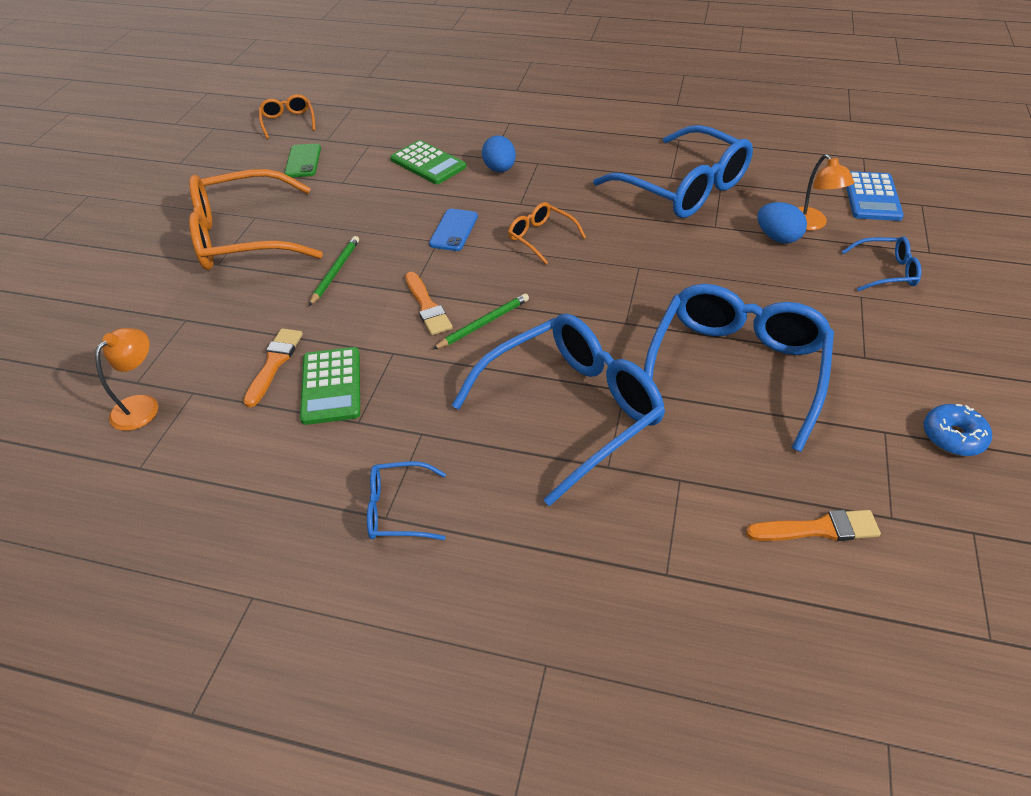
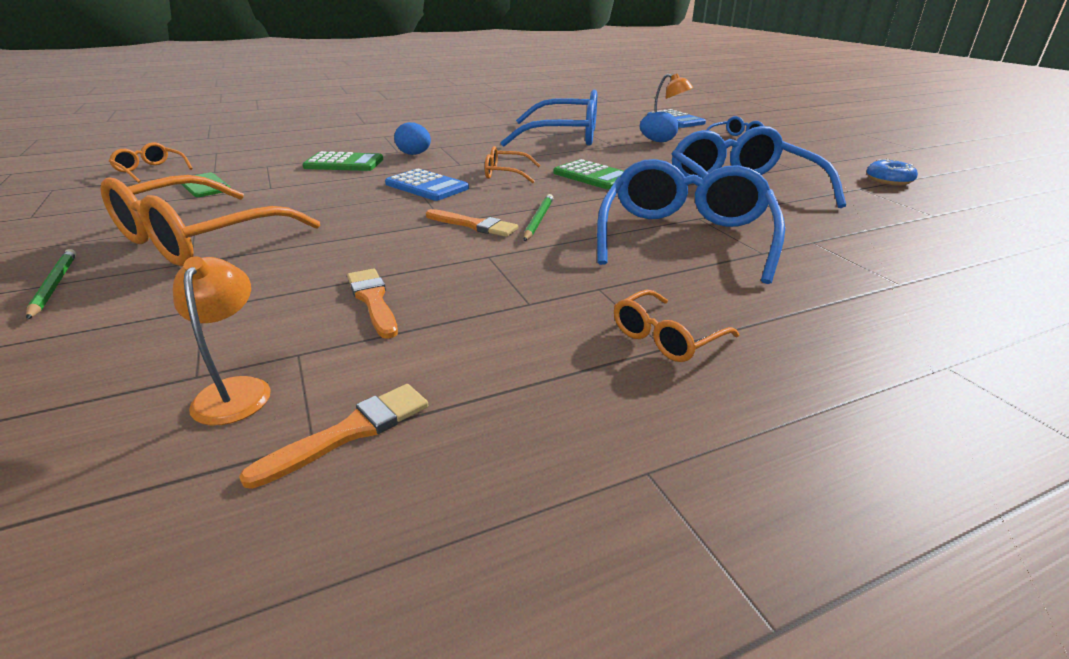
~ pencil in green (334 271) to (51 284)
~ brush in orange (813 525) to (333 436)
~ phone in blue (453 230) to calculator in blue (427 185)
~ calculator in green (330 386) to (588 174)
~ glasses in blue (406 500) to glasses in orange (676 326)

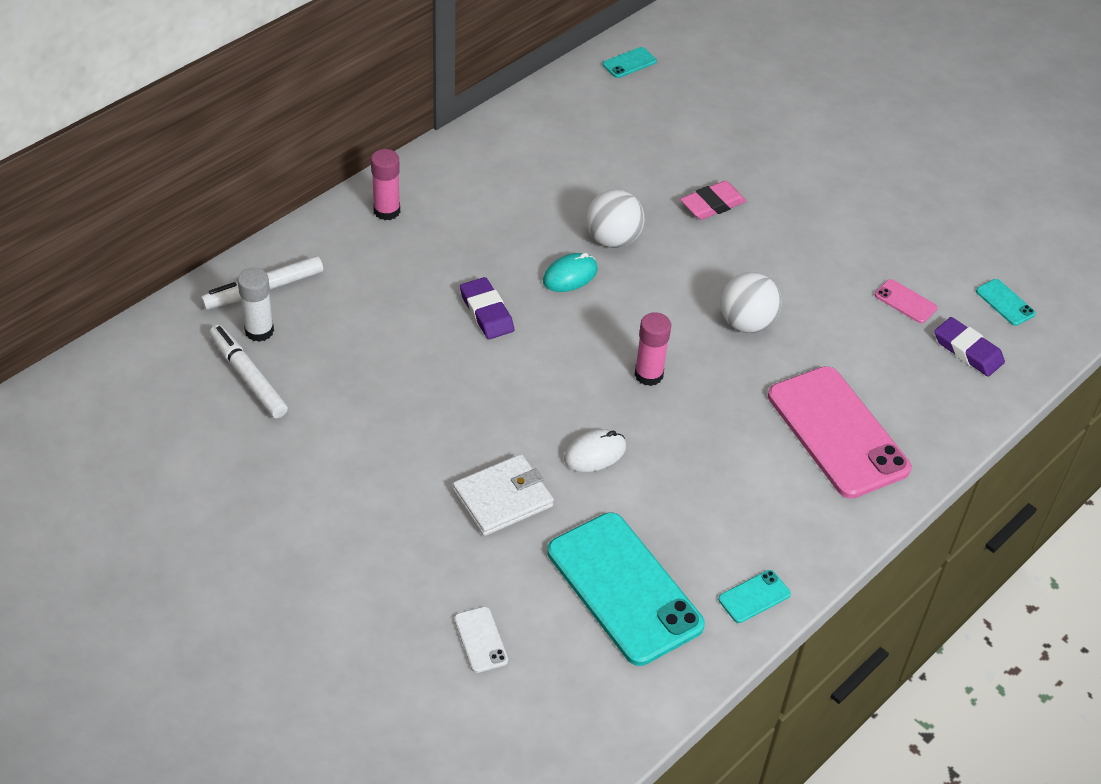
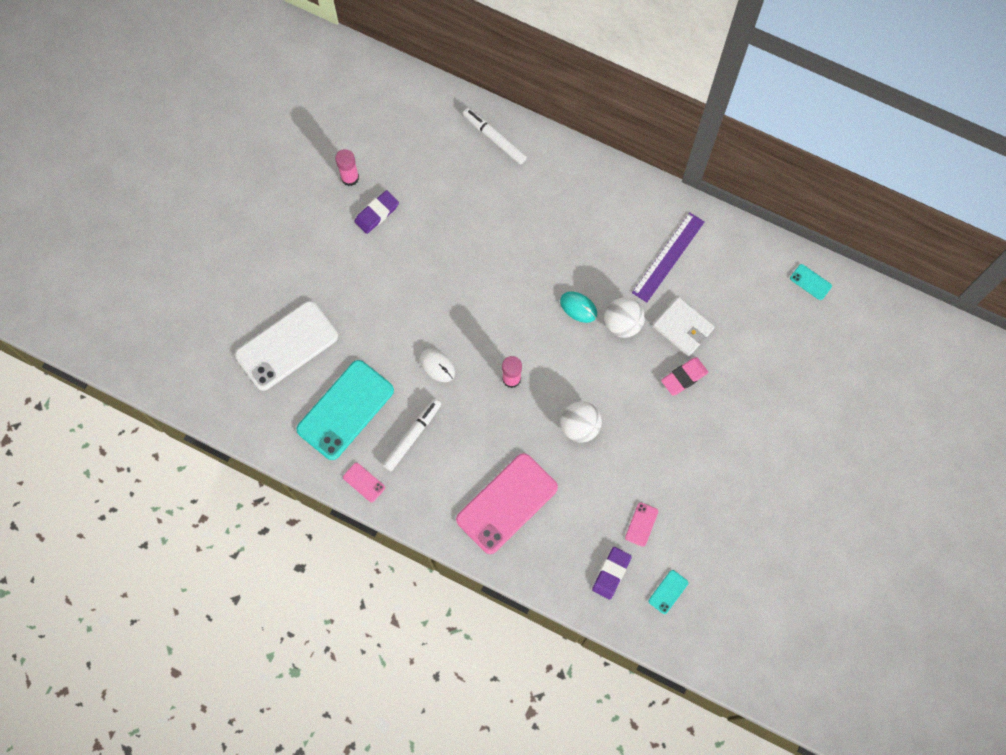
~ phone in white (481 640) = (286 346) x2.44
~ glue stick in pink (385 184) to (347 167)
~ phone in turquoise (754 596) to phone in pink (364 482)
~ eraser in purple (487 308) to (377 212)
~ marker in white (248 371) to (412 435)
+ ruler in purple (668 257)
~ wallet in white (503 495) to (684 326)
~ eraser in pink (713 200) = (684 376) 75 degrees counterclockwise
- glue stick in white (256 305)

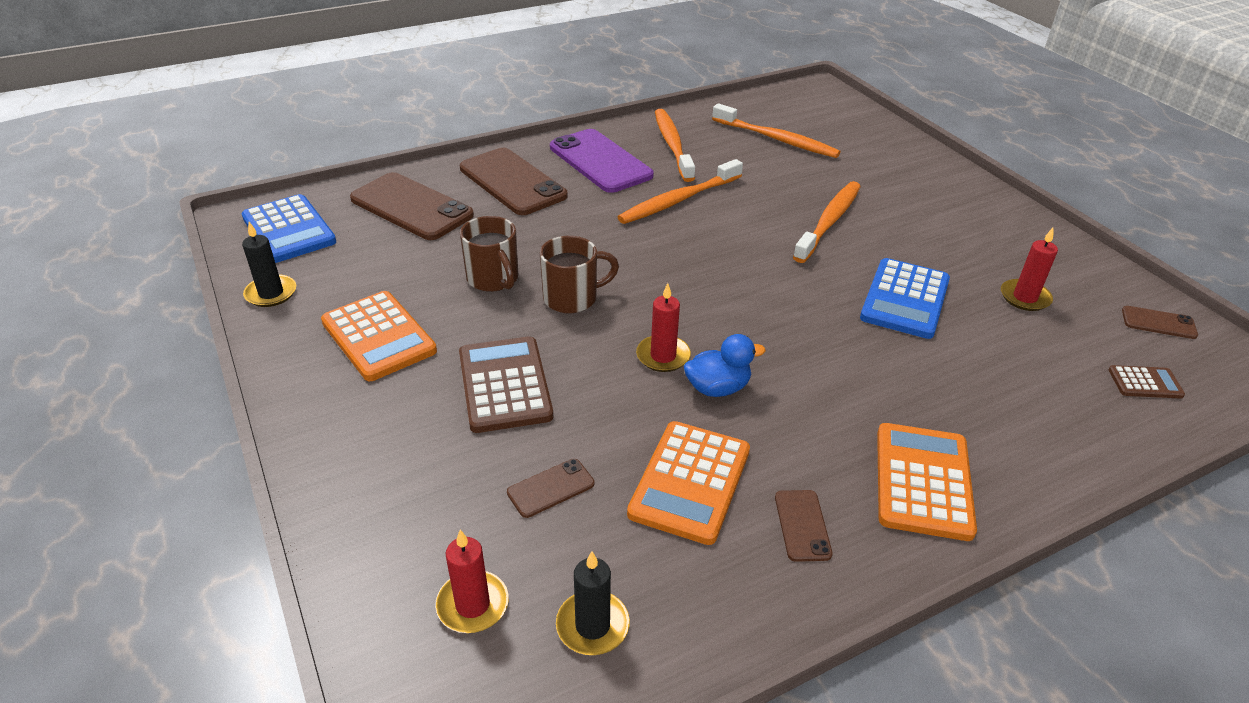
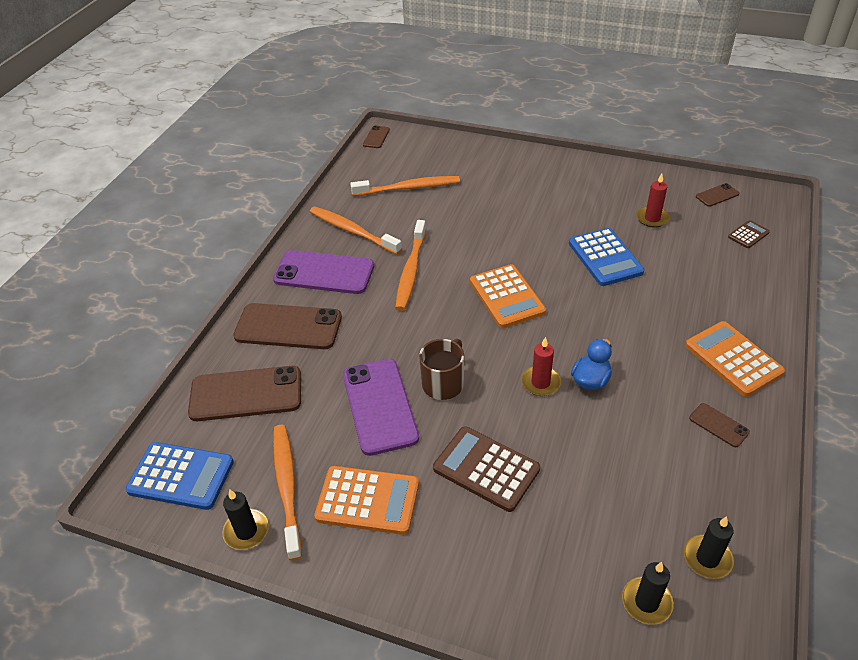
~ toothbrush in orange (827 222) to (287 492)
~ mug in brown (489 254) to phone in purple (381 407)
~ phone in brown (550 488) to (376 136)
~ calculator in orange (688 483) to (508 296)
~ candle in red (472 581) to candle in black (648 593)

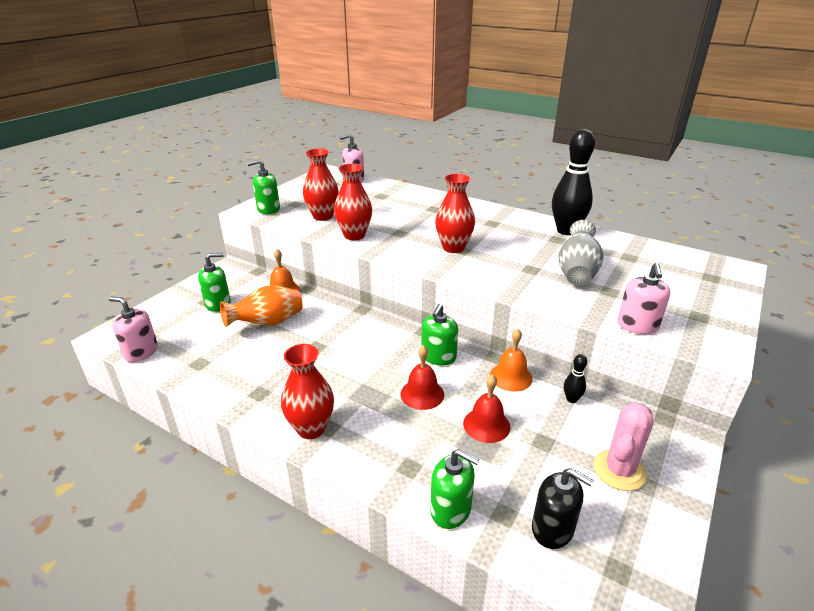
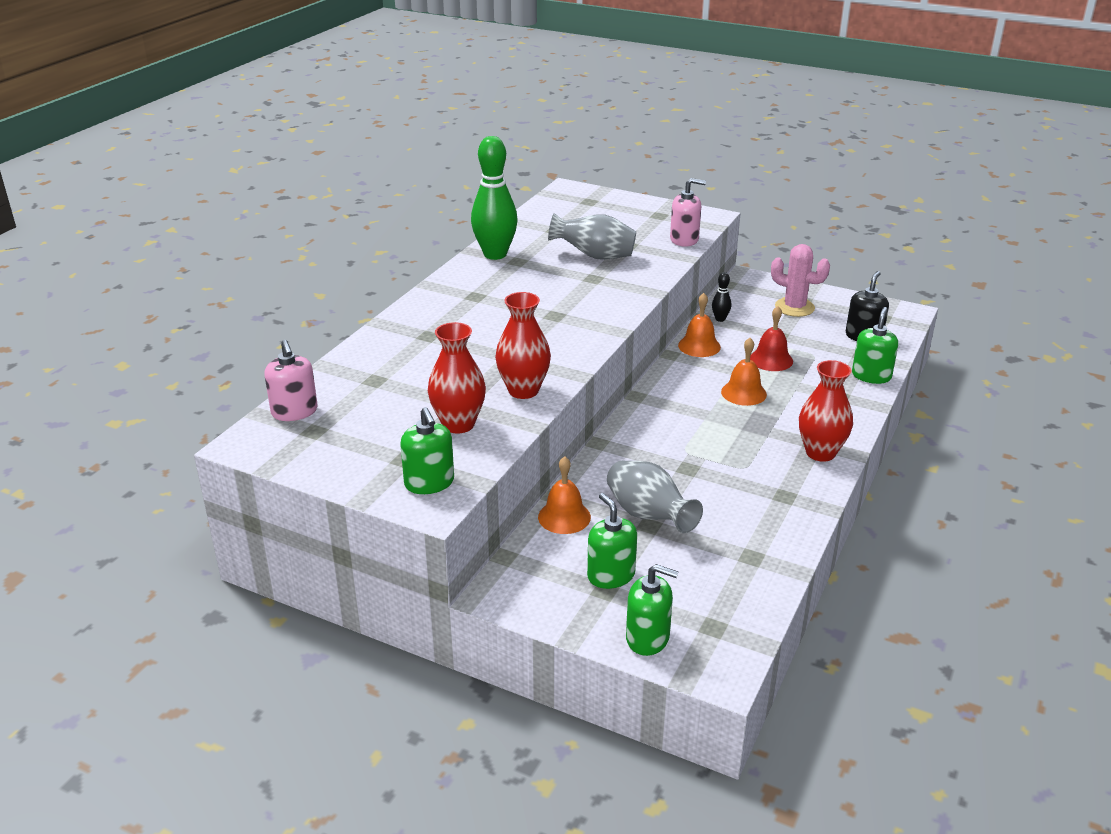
~ bowling pin in black (573 182) to bowling pin in green (494 198)
~ vase in orange (261 306) to vase in grey (655 497)
~ soap dispenser in green (439 335) to (652 610)
~ bell in red (422 377) to bell in orange (744 372)
- soap dispenser in pink (133 329)
- vase in red (455 213)

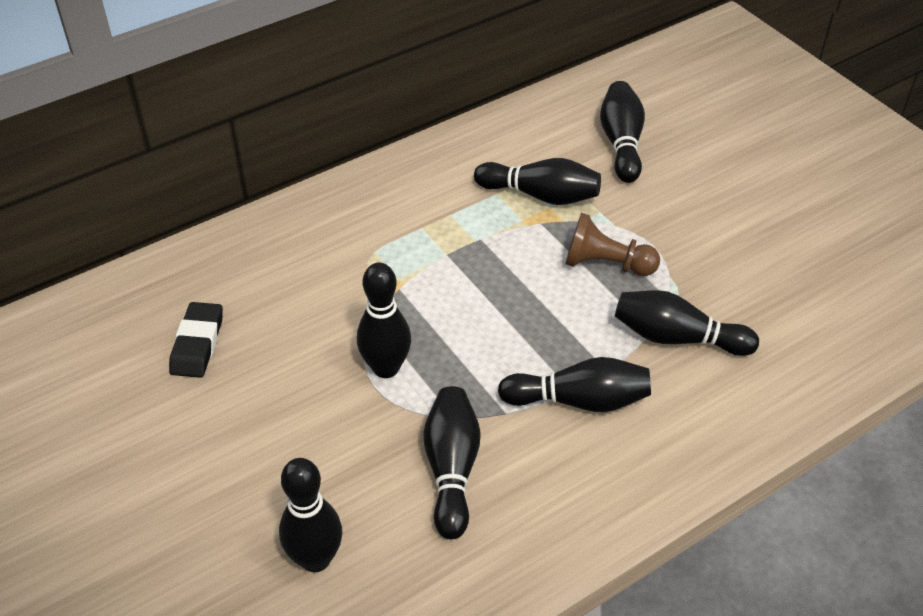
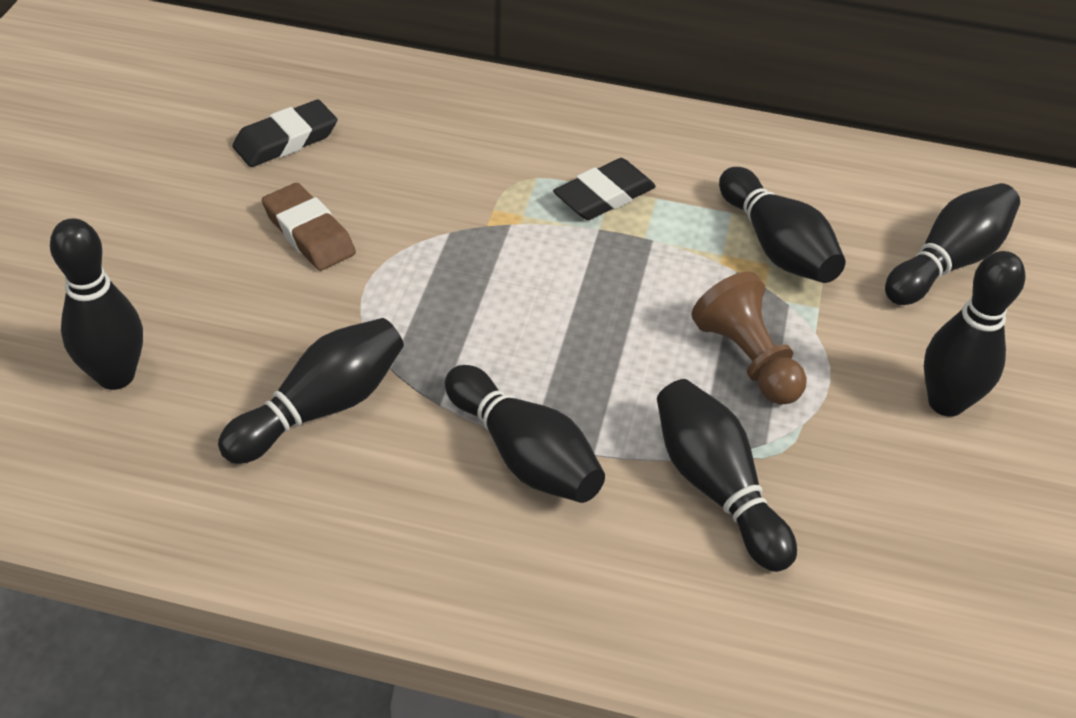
+ eraser in brown (309 227)
+ eraser in black (604 189)
~ bowling pin in black (384 320) to (974 334)

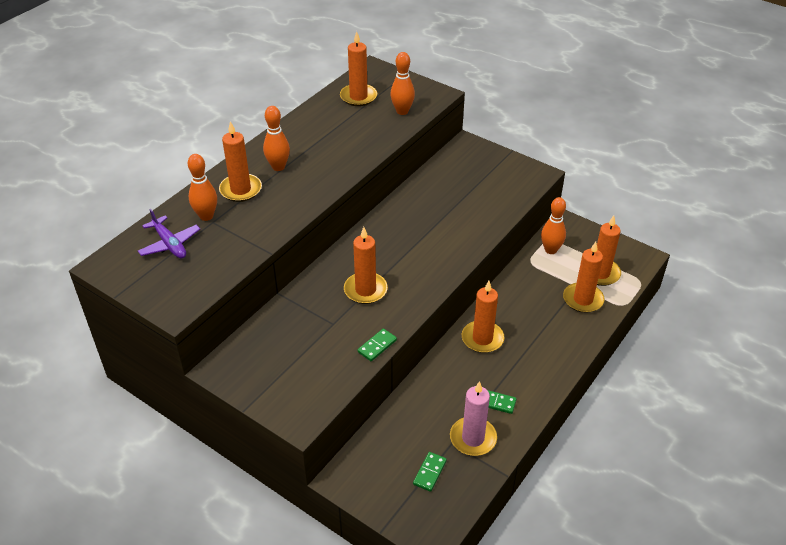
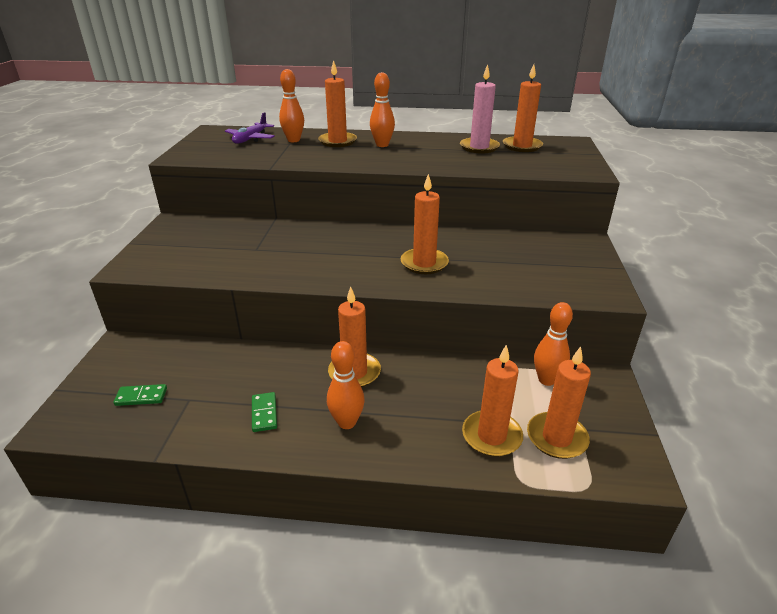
~ bowling pin in orange (402 83) to (346 385)
~ candle in orange (366 265) to (425 224)
~ candle in pink (473 418) to (480 109)
- domino in green (377 345)

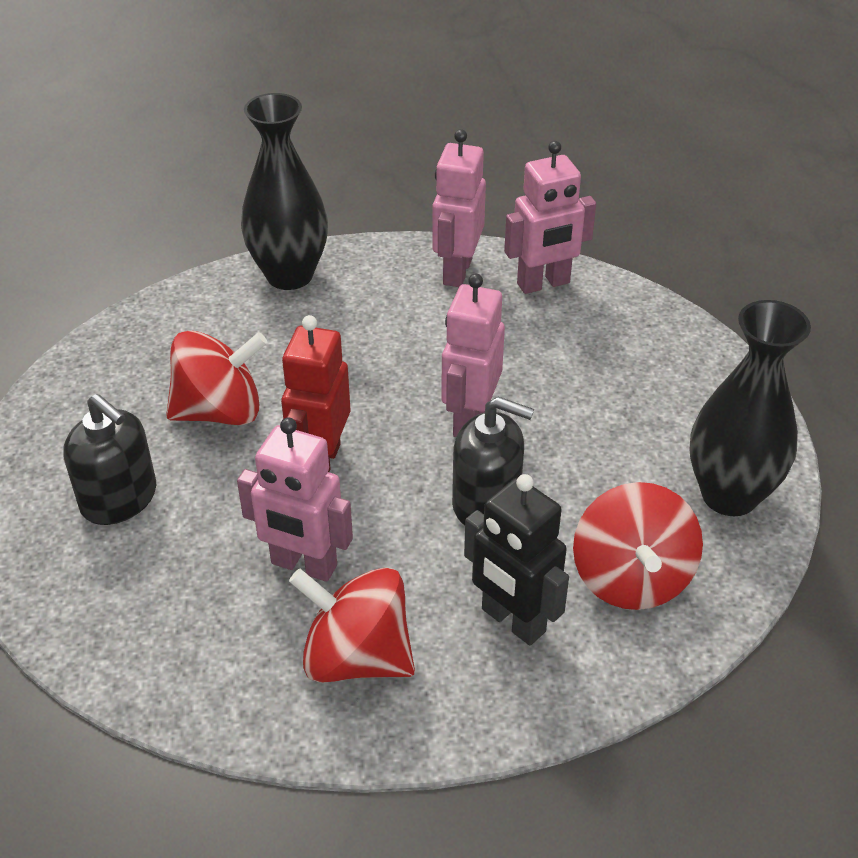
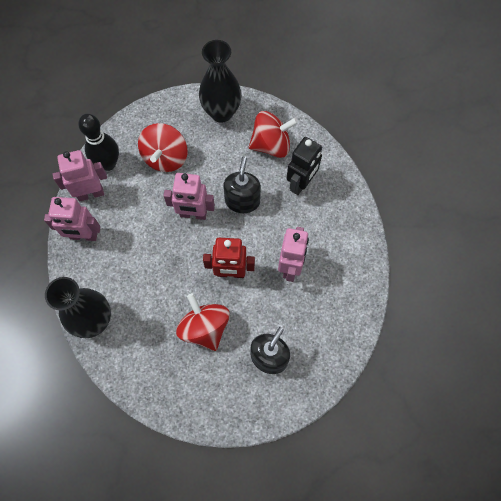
~ robot in pink (550 217) = (80 175) 75 degrees counterclockwise
+ bowling pin in black (98 142)
~ spinning top in red (352 625) to (162 147)

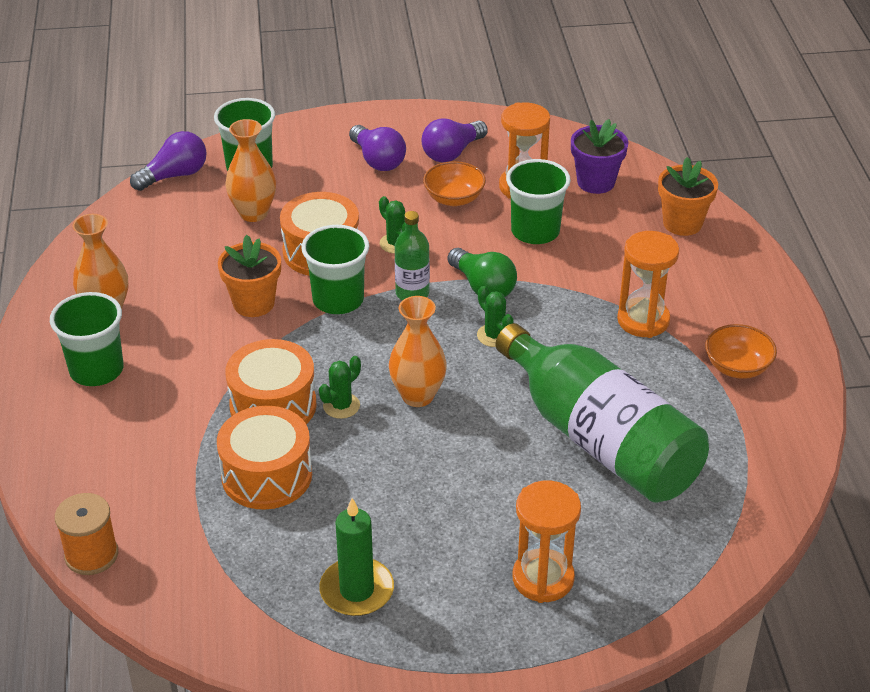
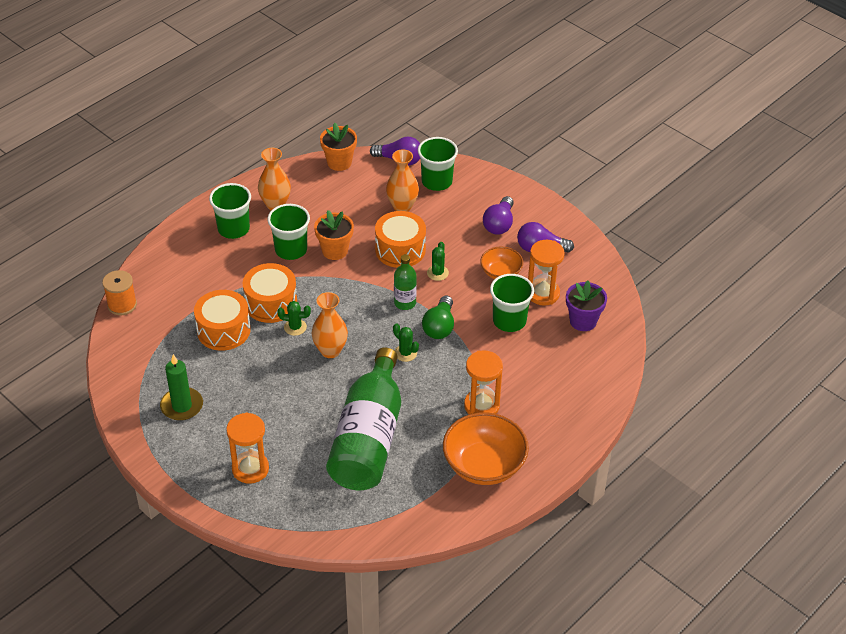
~ cup in green (335 269) to (288 232)
~ flower pot in orange (688 196) to (338 147)
~ cactus in green (495 316) = (406 342) 60 degrees counterclockwise
~ bowl in orange (741 351) = (486 448) x1.77

